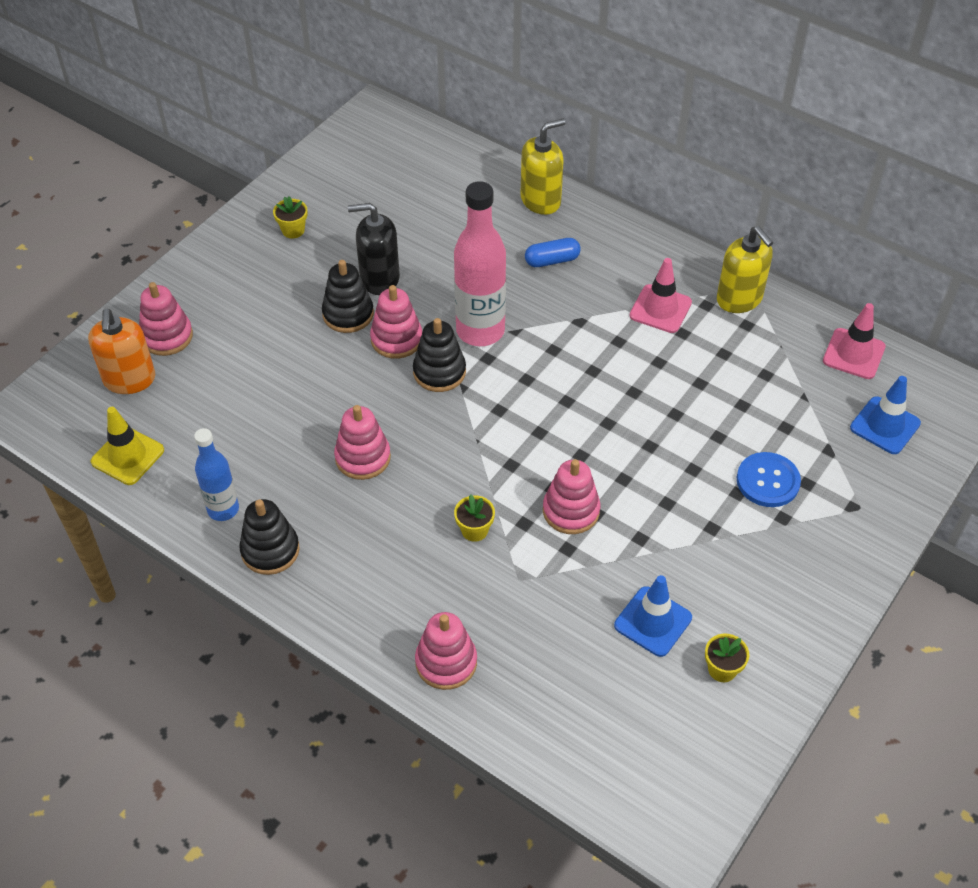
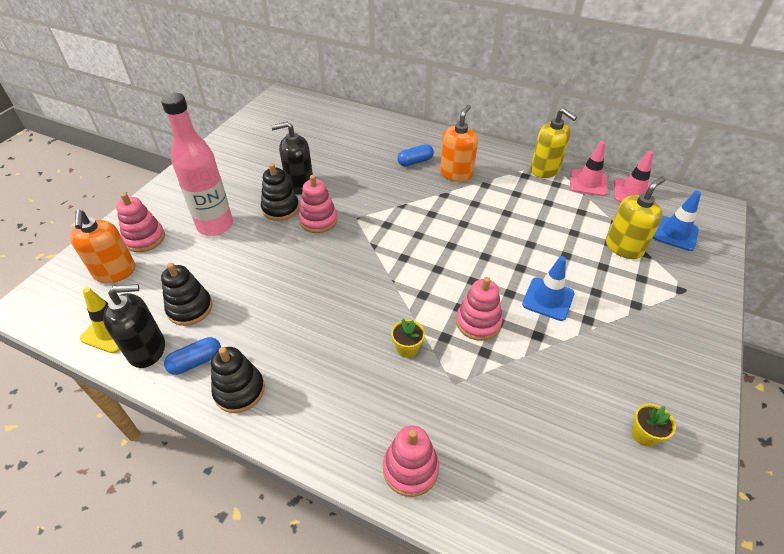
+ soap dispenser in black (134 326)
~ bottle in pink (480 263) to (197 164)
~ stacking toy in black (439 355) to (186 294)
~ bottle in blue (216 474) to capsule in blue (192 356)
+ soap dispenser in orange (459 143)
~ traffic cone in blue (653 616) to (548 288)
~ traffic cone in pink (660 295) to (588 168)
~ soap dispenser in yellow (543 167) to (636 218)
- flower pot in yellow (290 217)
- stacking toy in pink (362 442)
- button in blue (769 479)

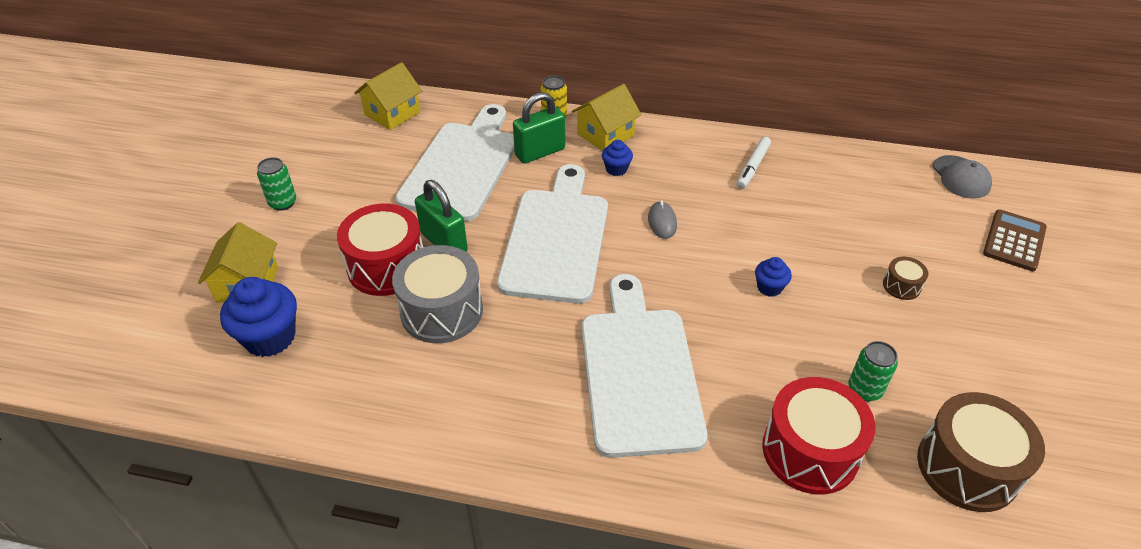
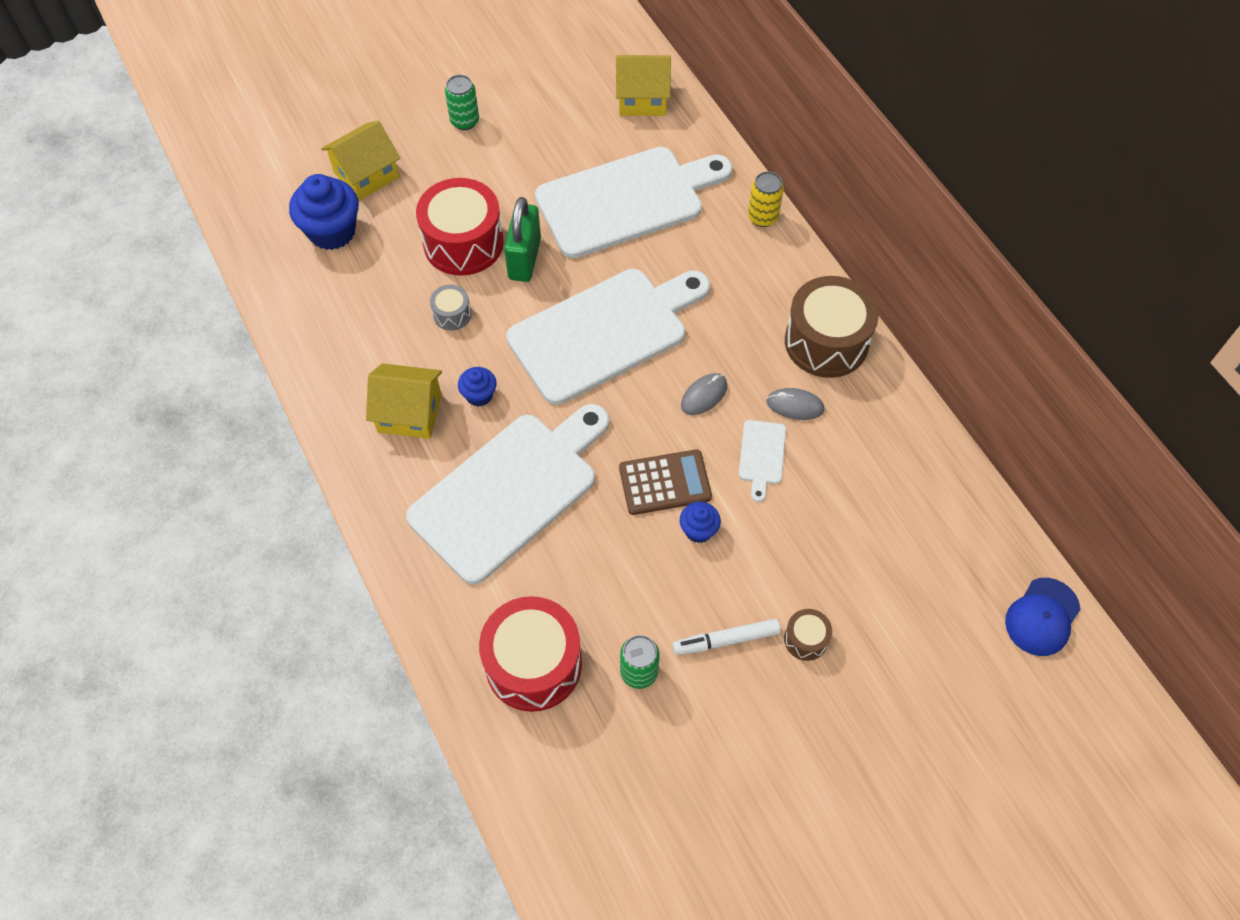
~ house in yellow (606 117) to (404 401)
~ drum in grey (437 294) = (450 307) x0.46
~ cupcake in blue (617 158) to (477 387)
~ calculator in brown (1015 240) to (665 482)
~ marker in white (753 163) to (726 637)
+ cutting board in white (762 461)
+ mouse in grey (795 404)
~ drum in brown (981 452) to (832 327)
~ cap in grey (962 177) to cap in blue (1043 617)
- padlock in green (539 128)

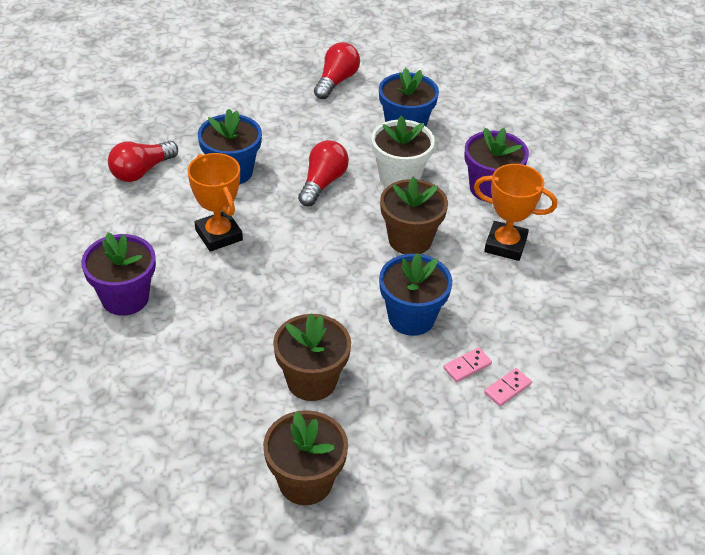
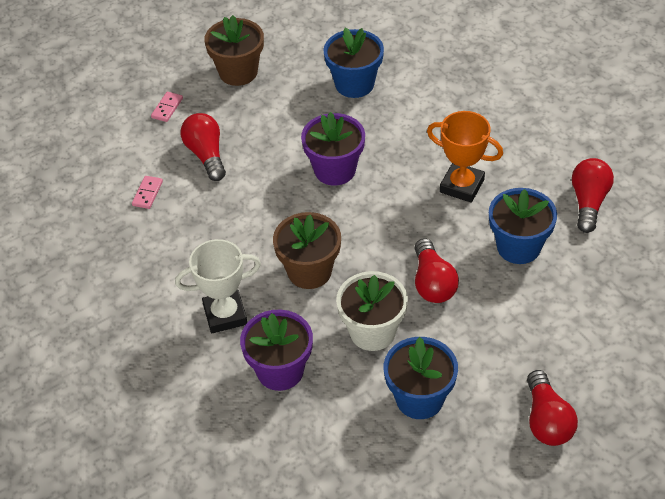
~ domino in pink (467 364) to (167 107)
~ trophy in orange (515 212) to trophy in white (218 286)
+ light bulb in red (203 147)
~ flower pot in purple (118 274) to (333 149)
~ flower pot in blue (415 294) to (354 62)
- flower pot in brown (312 357)

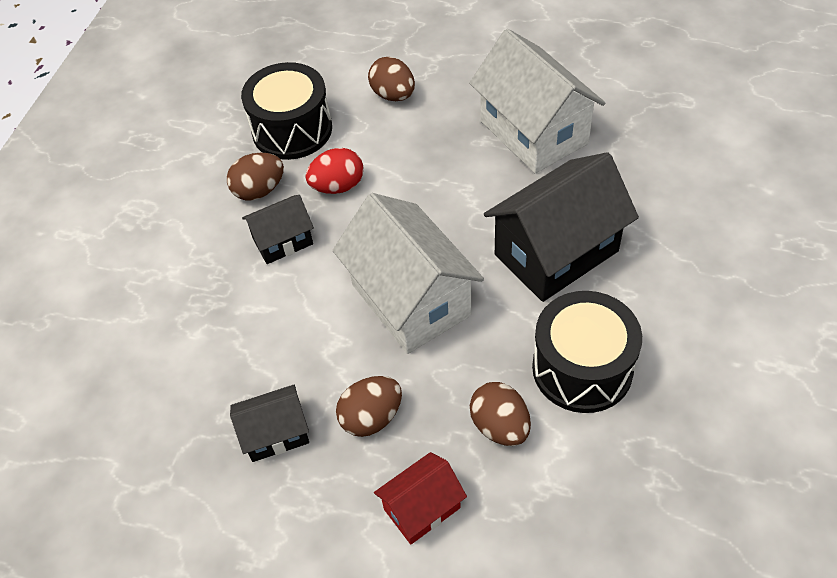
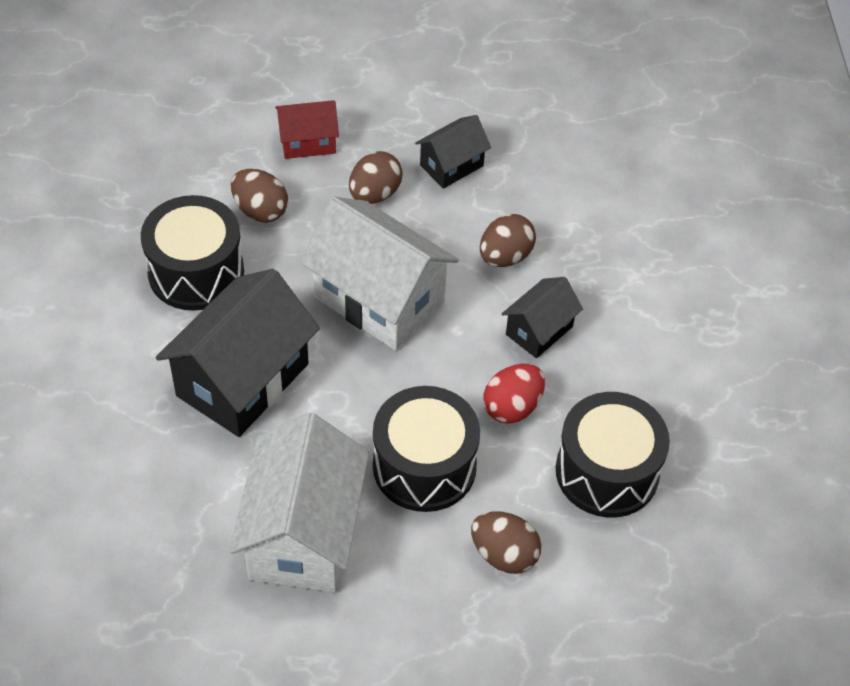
~ house in white (537 101) = (299 503) 60 degrees clockwise
~ house in red (420 498) = (307 129) 45 degrees clockwise
+ drum in black (426 449)
~ egg in brown (255 176) to (508 240)

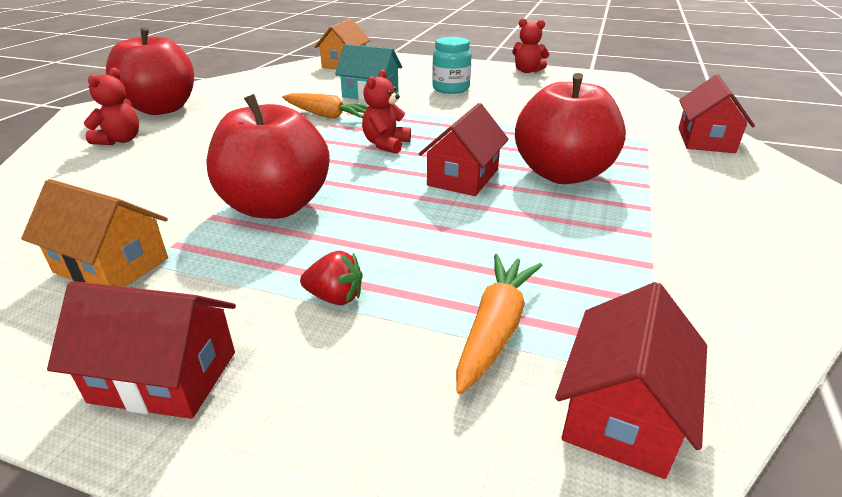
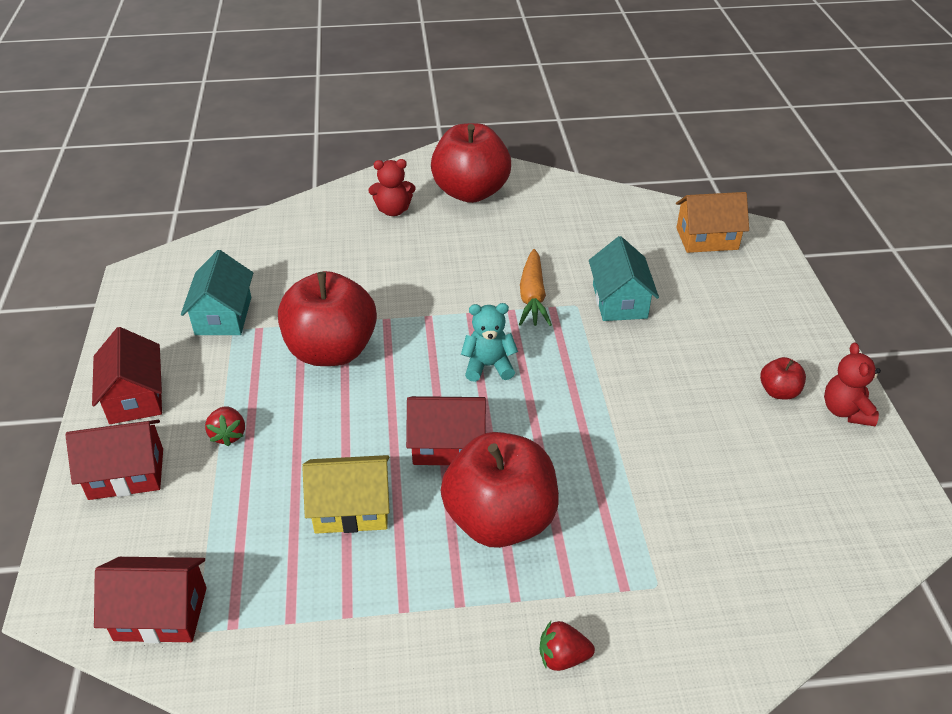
~ house in red (716 114) to (114 460)
~ house in orange (94 233) to house in turquoise (217 292)
+ house in yellow (346 494)
~ teddy bear in red (386 111) to teddy bear in turquoise (489 342)
+ strawberry in red (567 646)
+ apple in red (783 378)
- jar in turquoise (451 65)
- carrot in orange (499 324)

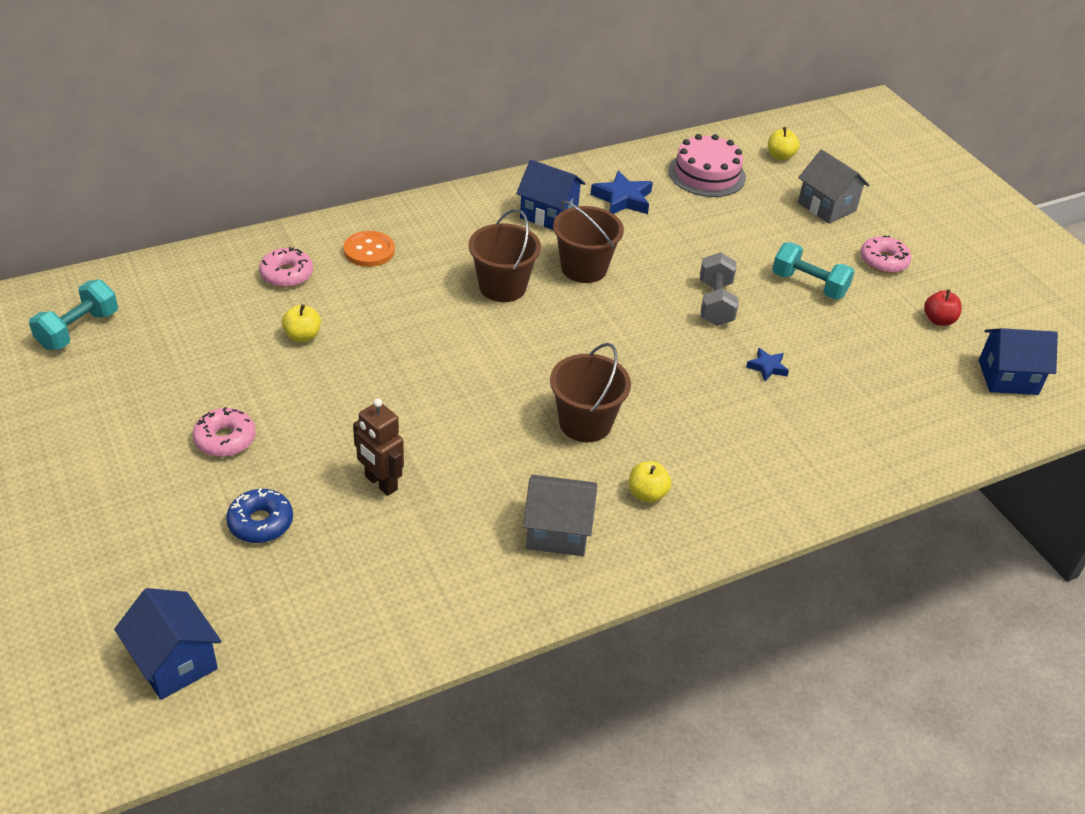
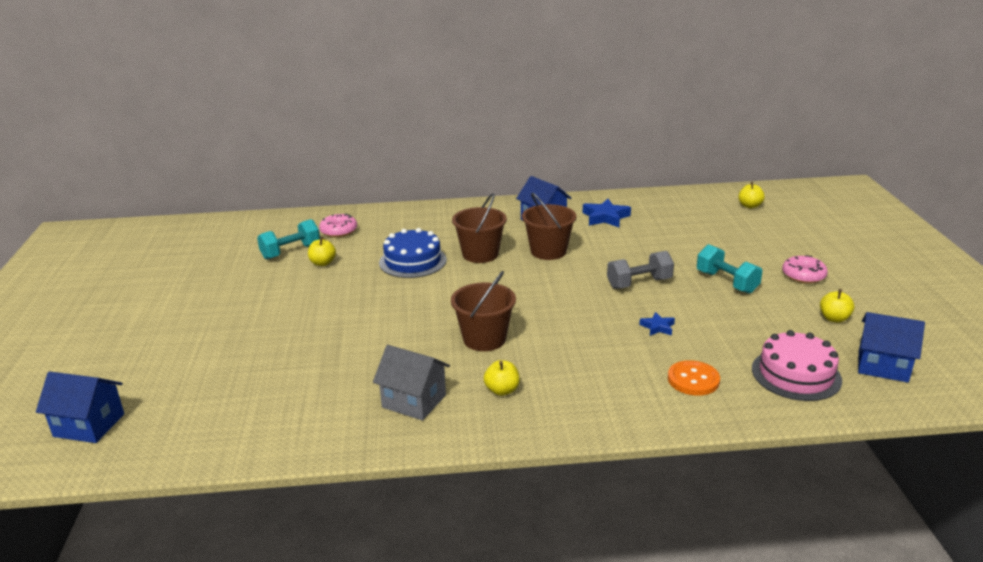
~ house in blue (168 644) = (80 407) 60 degrees counterclockwise
~ dumbbell in turquoise (73 315) to (288 239)
+ cake in blue (413 253)
~ dumbbell in grey (719 289) = (640 270) 45 degrees clockwise
~ button in orange (369 249) to (694 378)
~ cake in pink (707 165) to (797 365)
~ apple in red (943 307) to apple in yellow (837 306)
- donut in pink (224 432)
- donut in blue (259 515)
- robot in brown (378 447)
- house in grey (833 186)

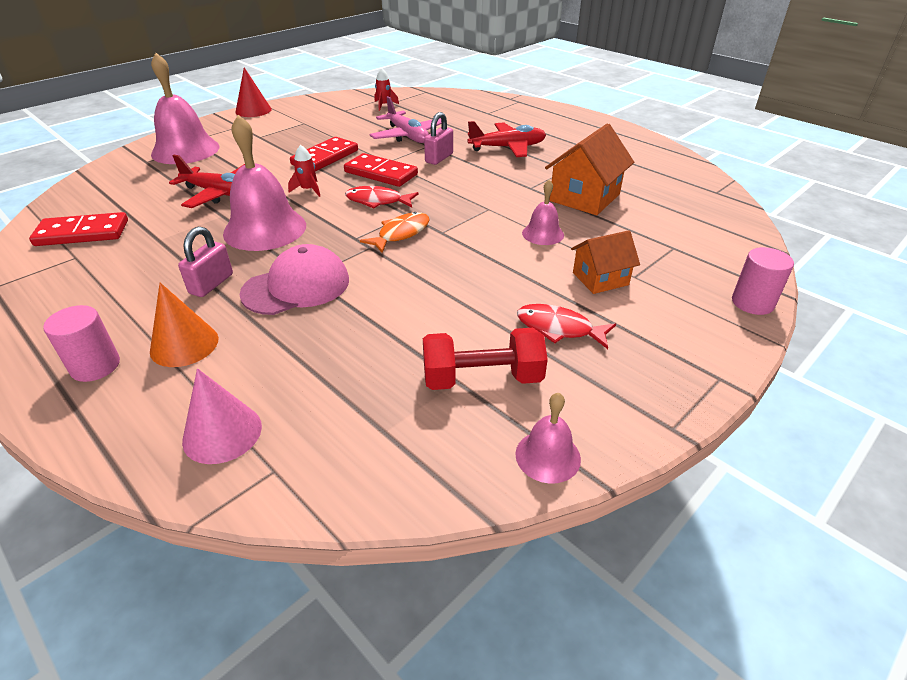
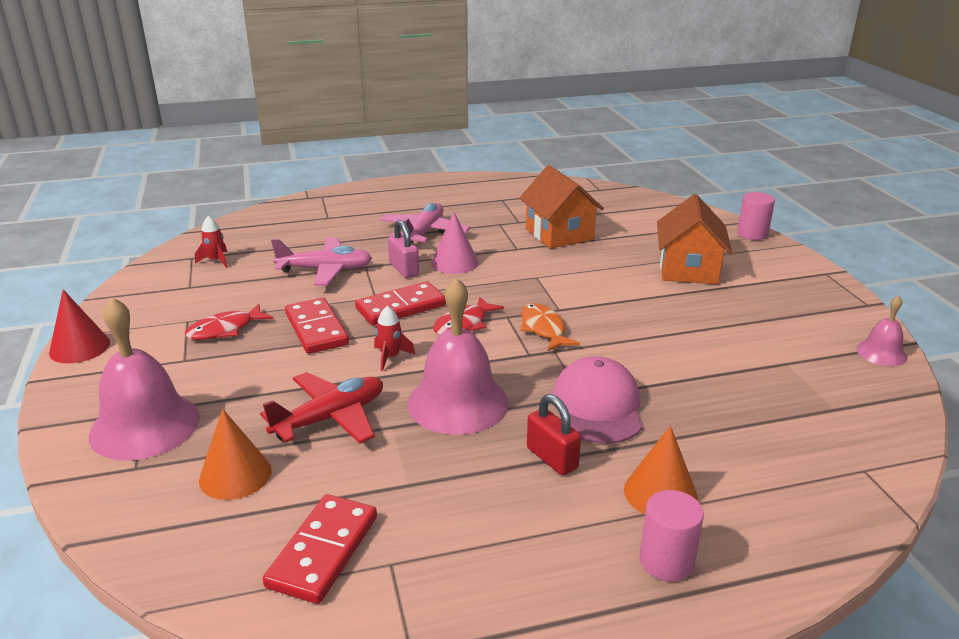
~ fish in red (566 326) to (229 322)
+ cone in orange (235 454)
~ plane in red (506 139) to plane in pink (425 223)
~ cone in pink (222 416) to (455 243)
~ padlock in pink (205 262) to padlock in red (554 434)
~ house in orange (605 262) = (694 239) x1.60
- dumbbell in red (485 359)
- bell in pink (543 212)

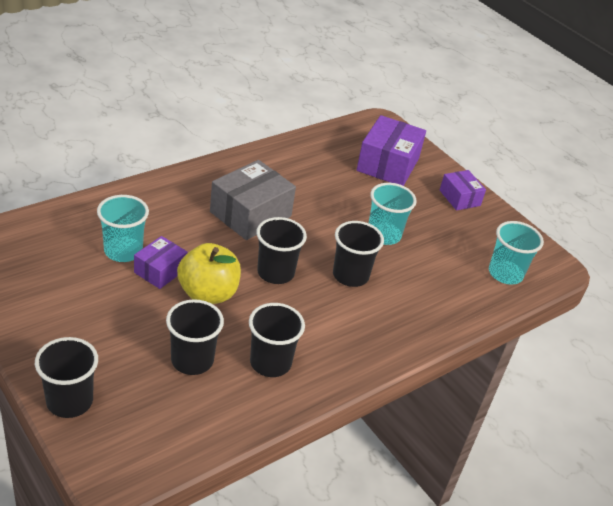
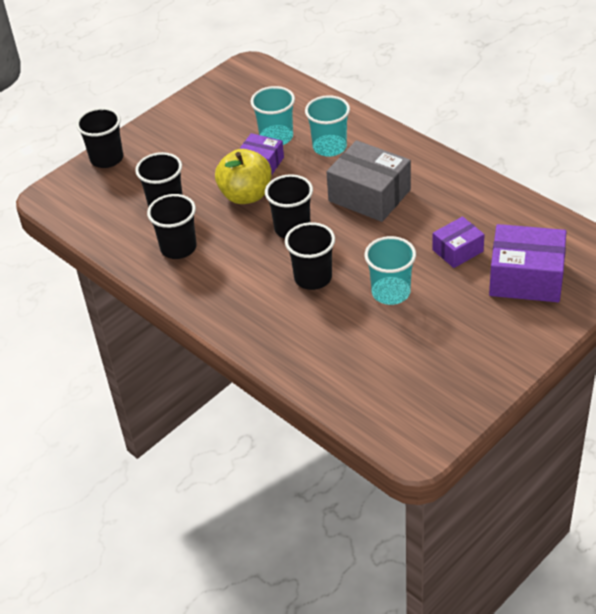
~ cup in turquoise (516 253) to (327 126)
~ box in purple (463 190) to (458 242)

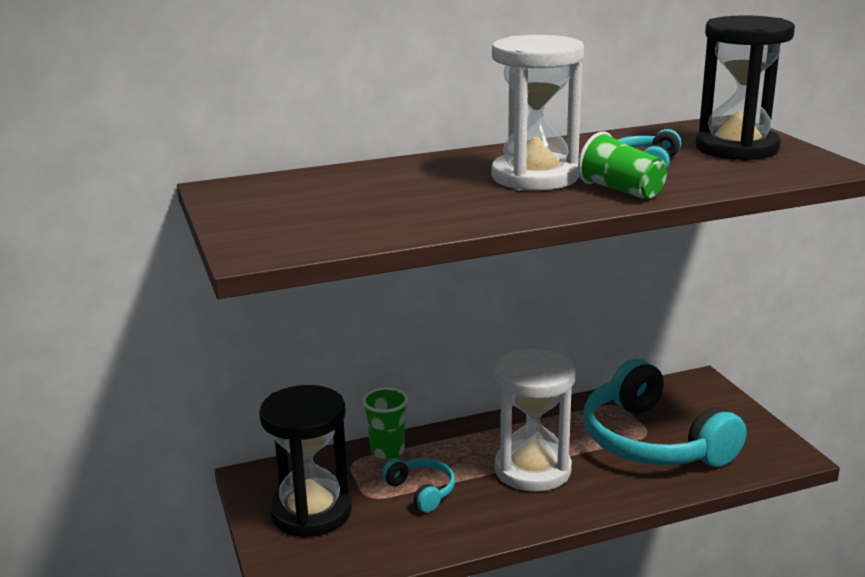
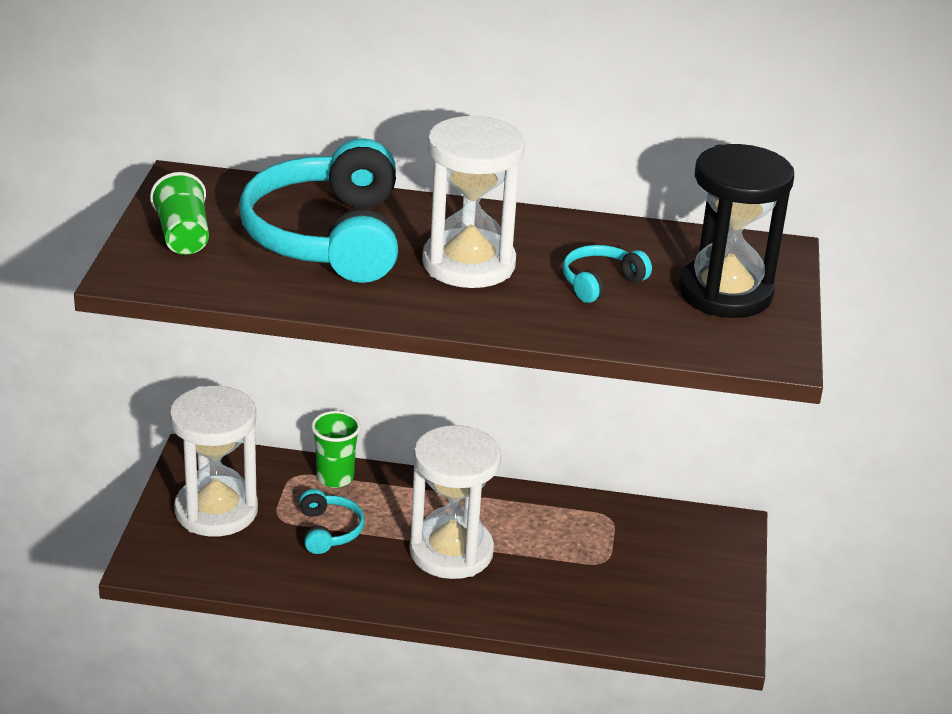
~ cup in green (622 166) to (179 213)
~ hourglass in black (305 461) to hourglass in white (214 461)
~ headphones in turquoise (665 413) to (318 210)

